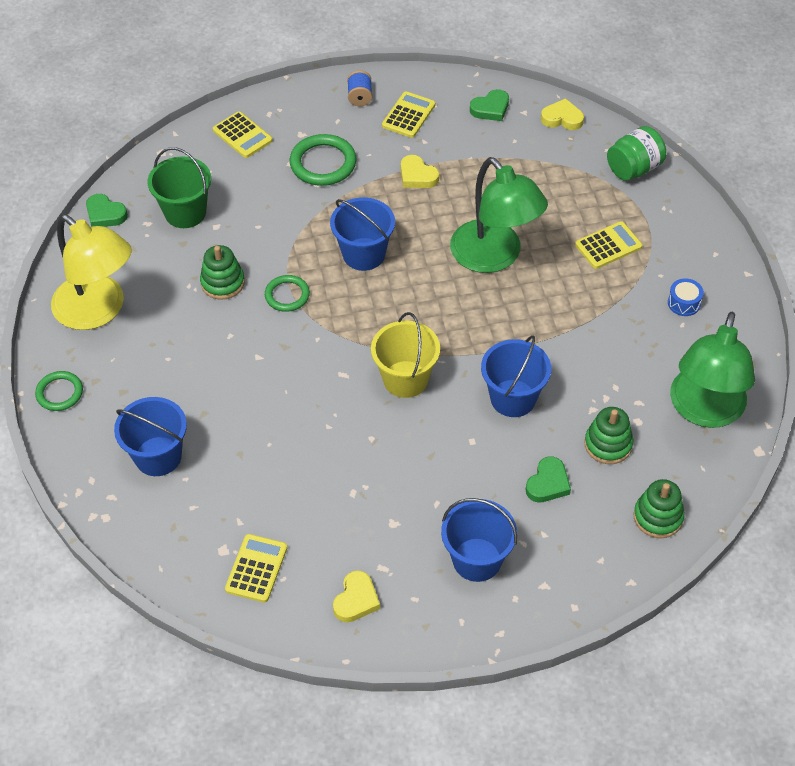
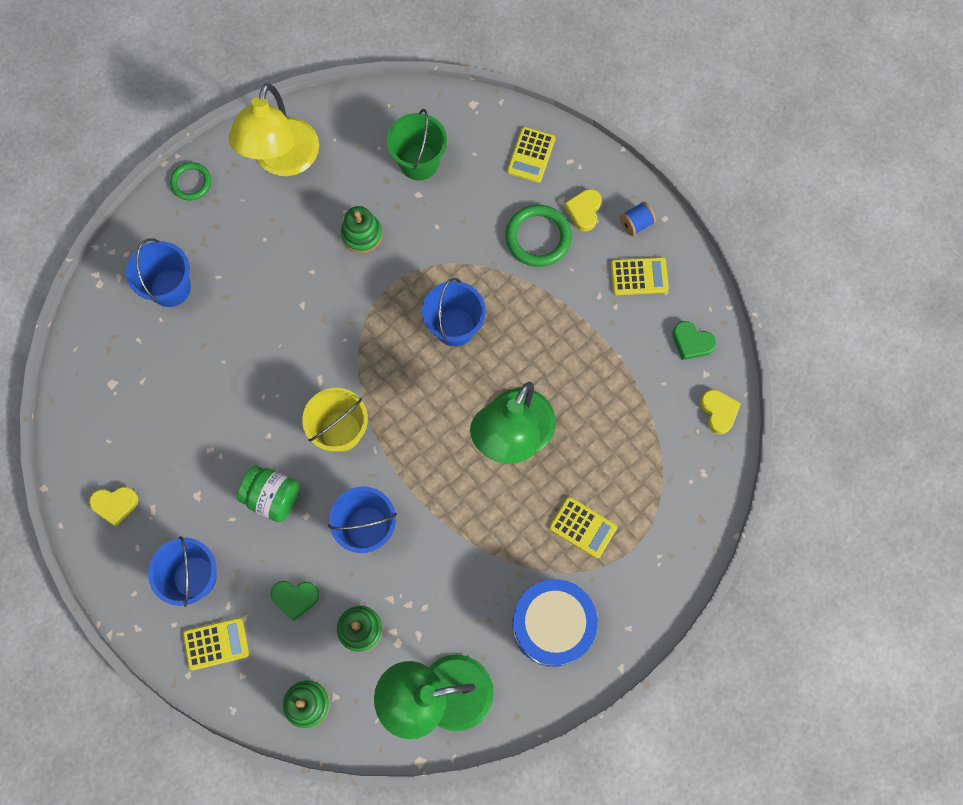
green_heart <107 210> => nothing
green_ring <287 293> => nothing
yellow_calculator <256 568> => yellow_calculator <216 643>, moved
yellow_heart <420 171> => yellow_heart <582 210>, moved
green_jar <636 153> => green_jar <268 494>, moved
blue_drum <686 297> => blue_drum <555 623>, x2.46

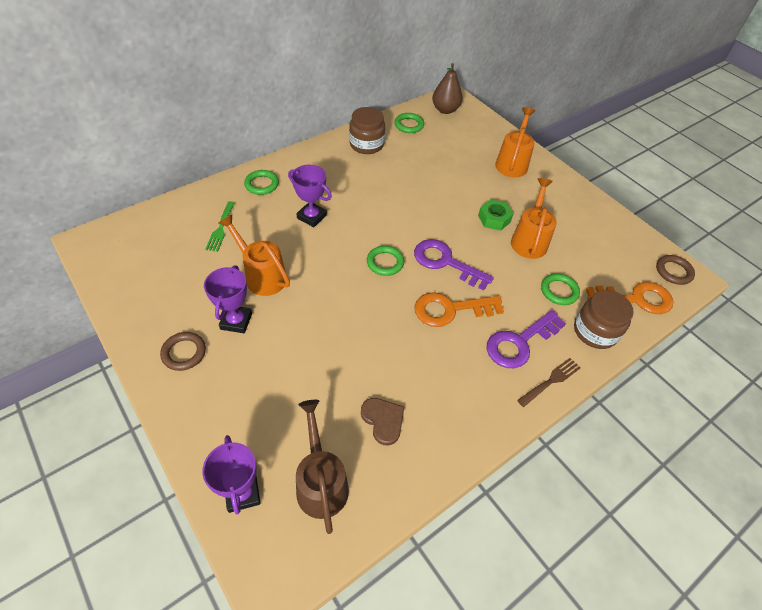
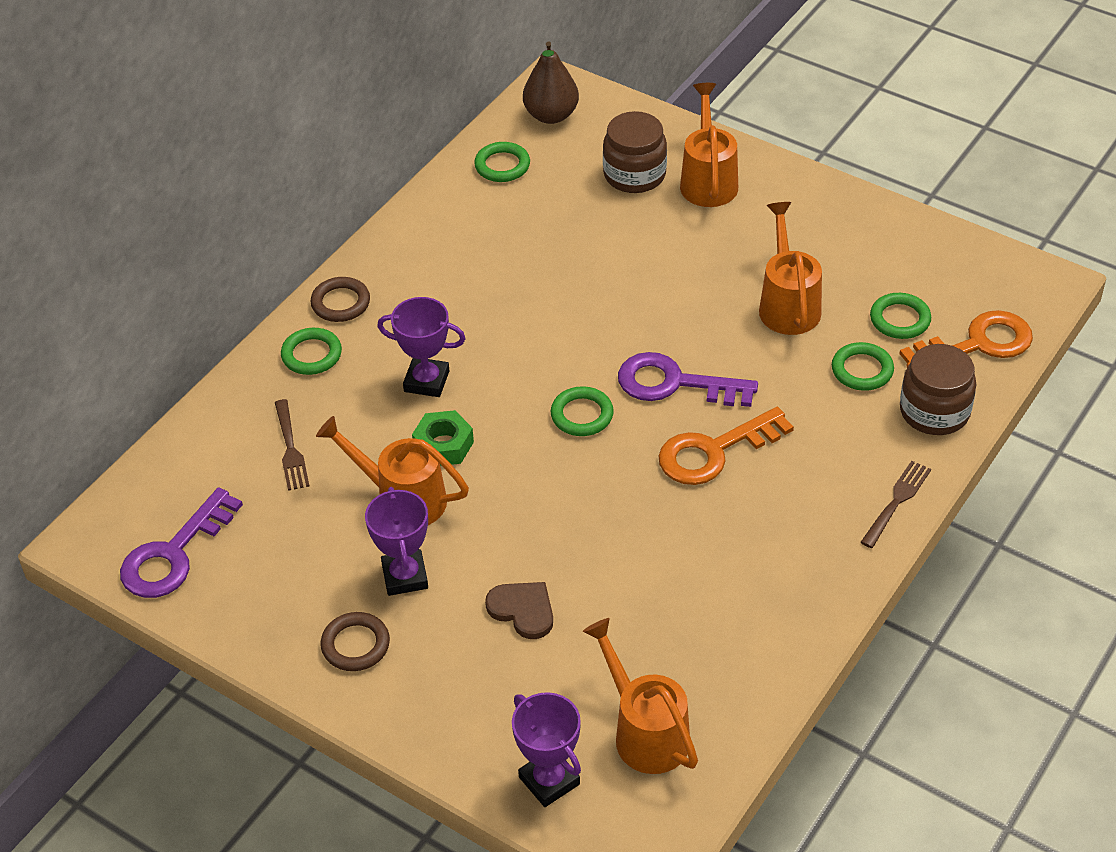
nothing => green_ring <900 316>
brown_jar <367 130> => brown_jar <635 152>, moved
brown_heart <382 421> => brown_heart <519 610>, moved
green_nut <495 215> => green_nut <443 438>, moved
purple_key <526 339> => purple_key <181 542>, moved
brown_ring <675 270> => brown_ring <340 299>, moved
green_fork <220 226> => brown_fork <292 445>
brown_watering_can <322 467> => orange_watering_can <640 696>

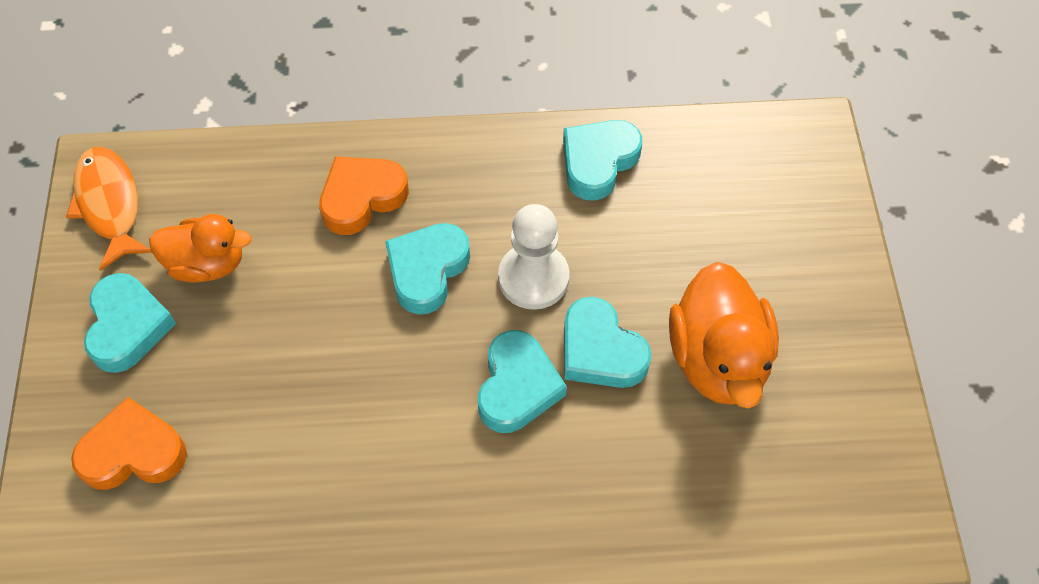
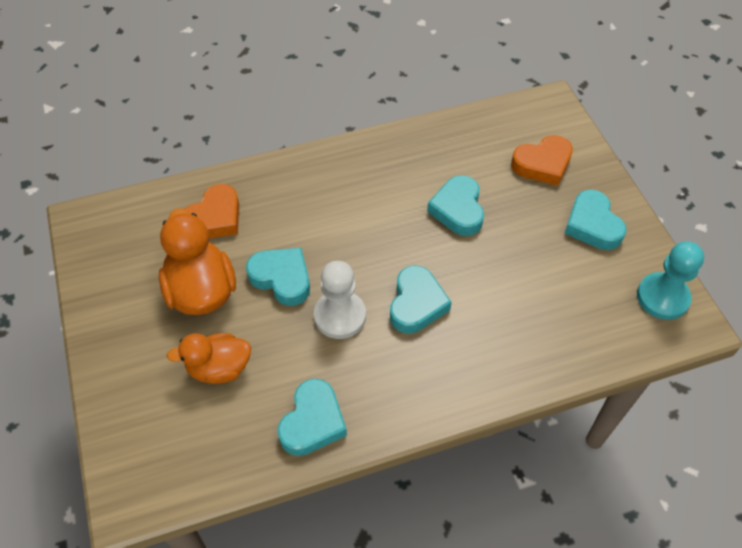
orange_duck <200 248> => orange_duck <209 358>, moved
orange_heart <364 196> => orange_heart <212 211>, moved
turquoise_heart <522 381> => turquoise_heart <455 205>, moved
orange_fish <109 209> => turquoise_pawn <670 280>

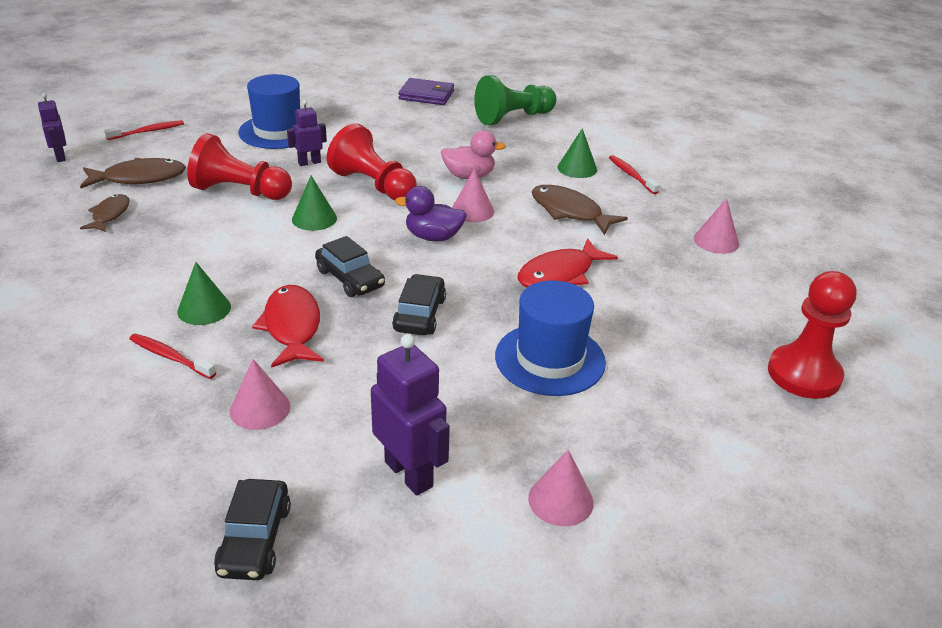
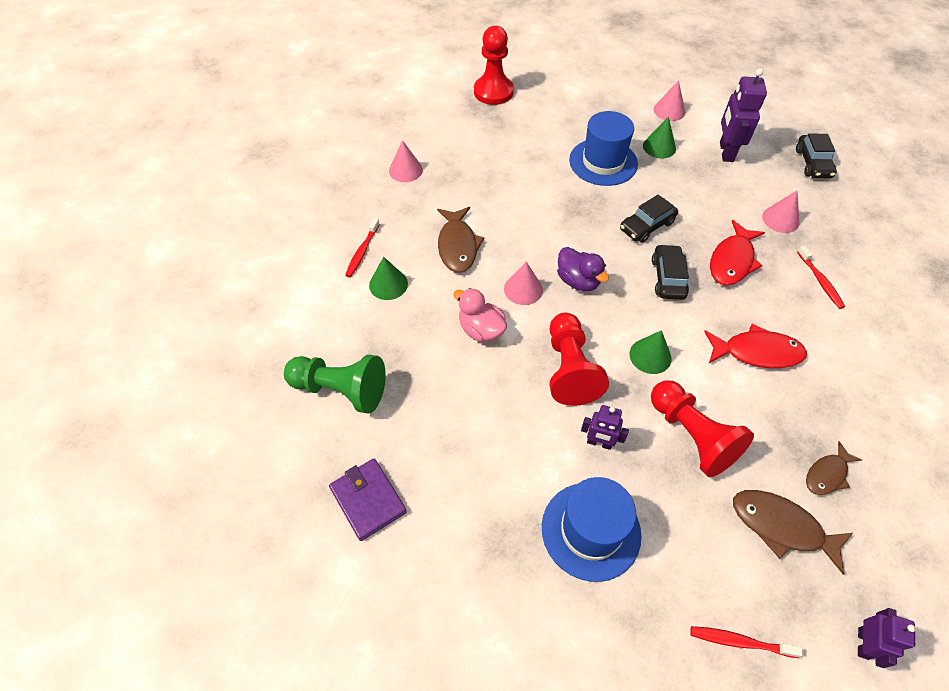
green_cone <204 293> => green_cone <659 138>, moved
red_fish <568 262> => red_fish <755 346>, moved
black_car <252 529> => black_car <816 156>, 135 degrees clockwise

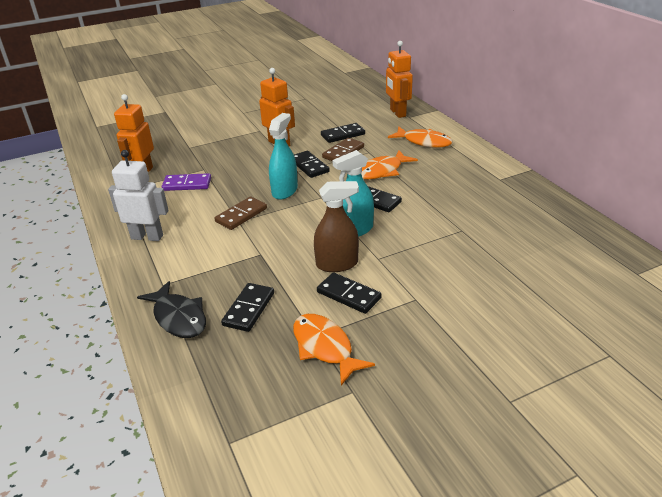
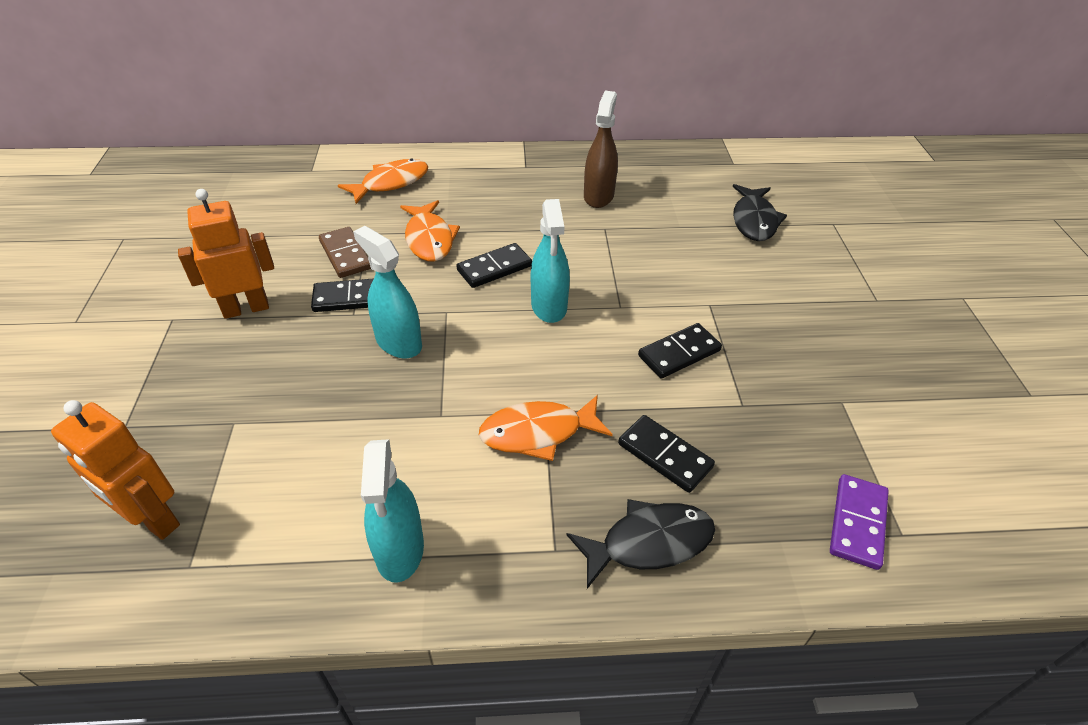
brown_domino <241 213> => nothing
black_domino <343 133> => nothing
orange_robot <399 79> => nothing
nothing => black_fish <760 212>
purple_domino <186 182> => purple_domino <859 522>, moved
orange_fish <334 349> => orange_fish <546 428>, moved
brown_spray_bottle <336 226> => brown_spray_bottle <601 149>, moved
white_robot <138 195> => turquoise_spray_bottle <392 511>

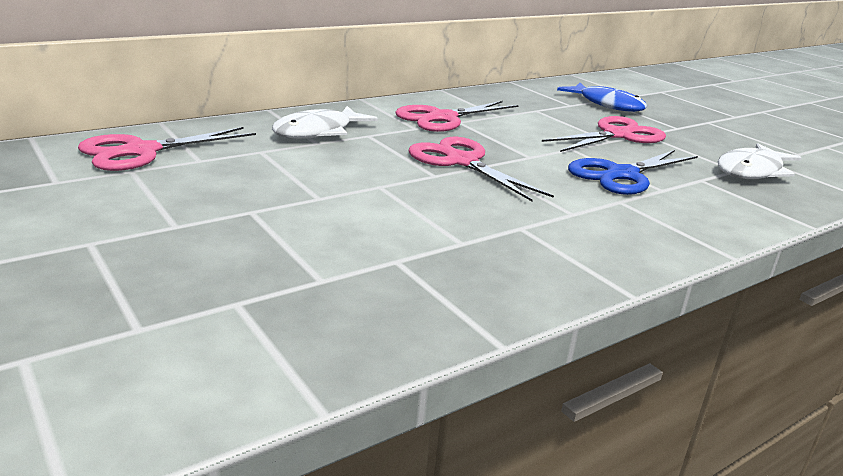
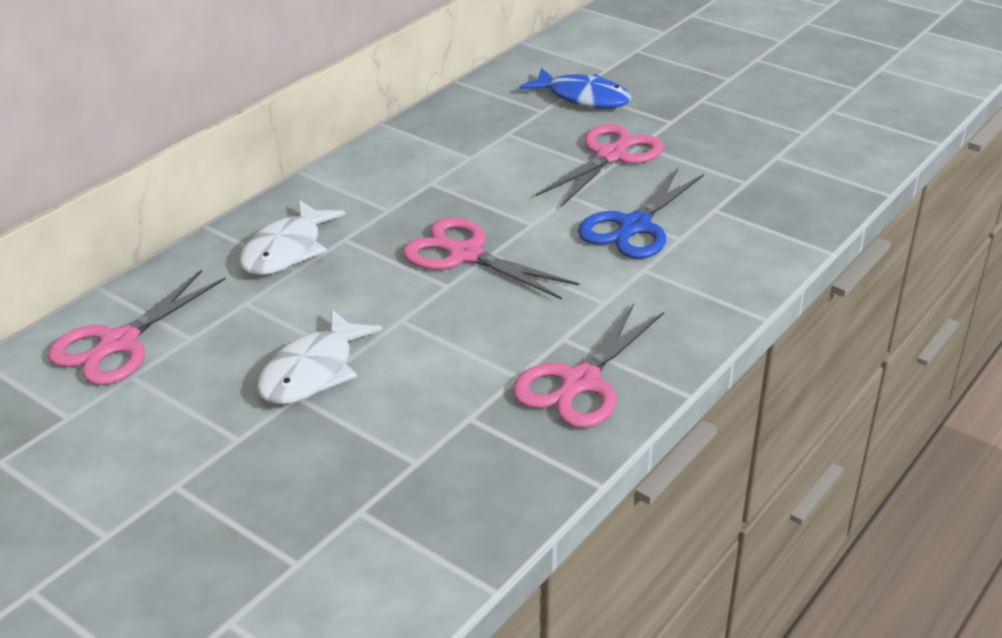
pink_scissors <457 116> => pink_scissors <588 366>, moved
white_fish <759 161> => white_fish <319 357>, moved

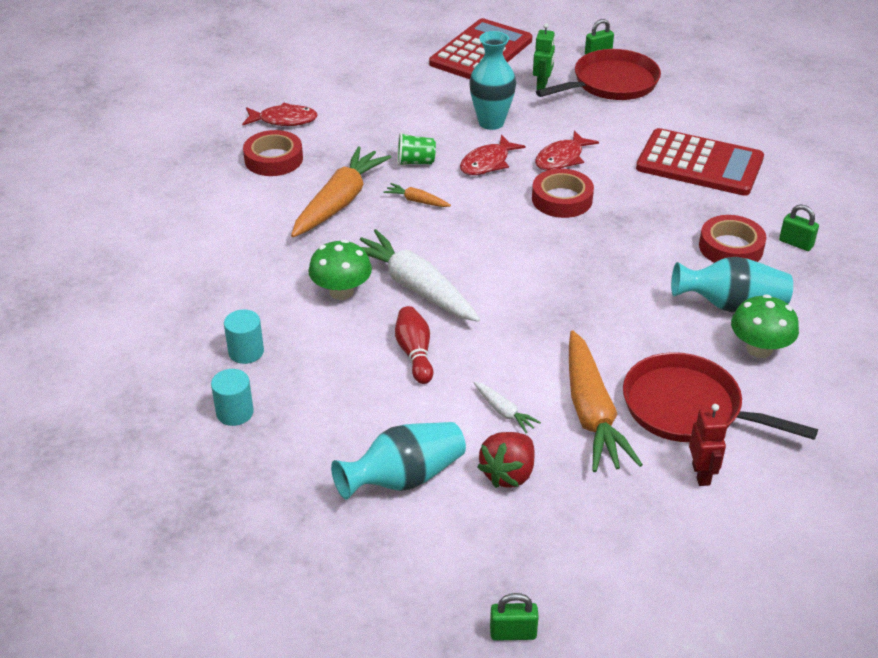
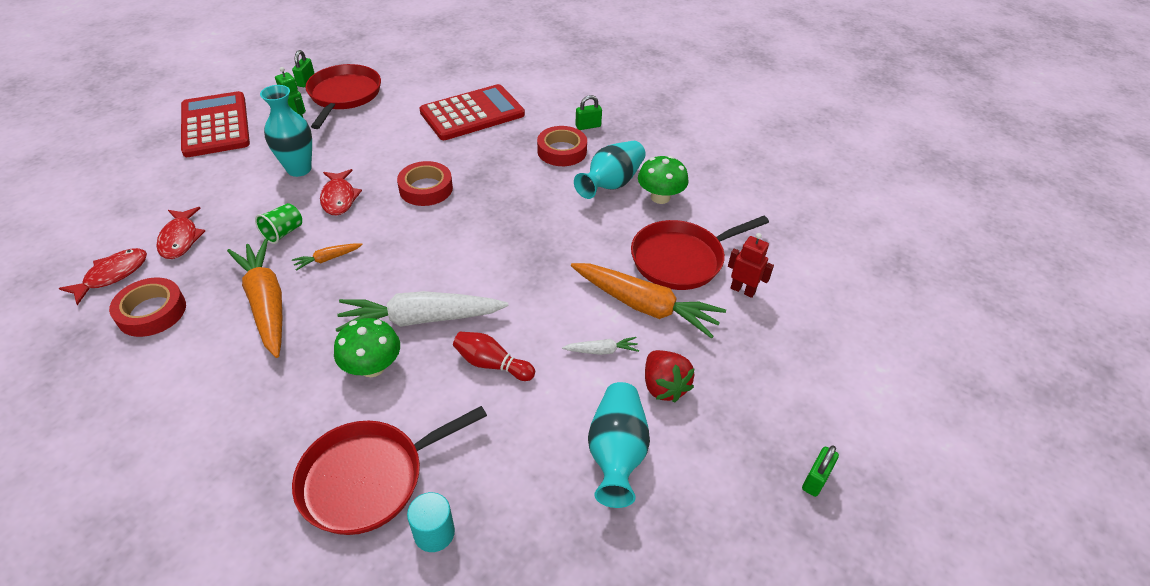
red_fish <567 150> => red_fish <180 233>, moved
turquoise_cylinder <244 336> => red_pan <389 470>

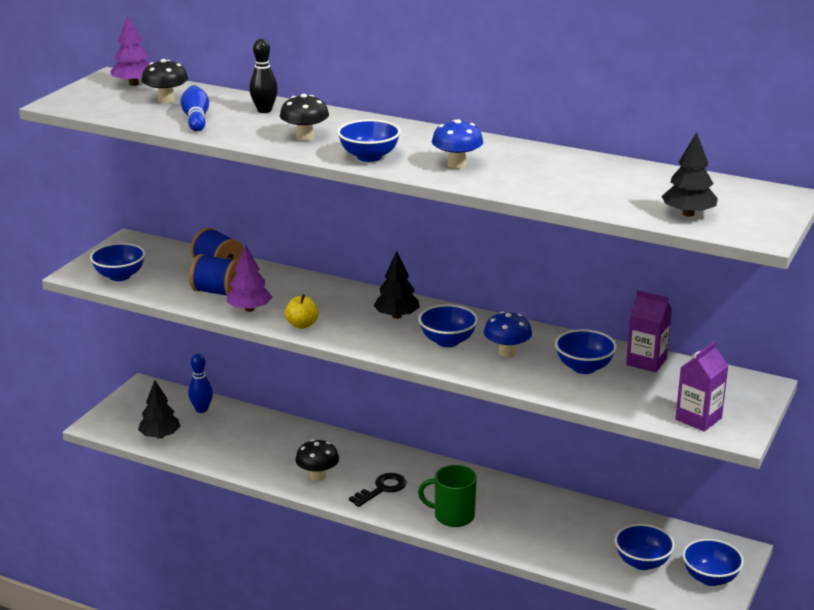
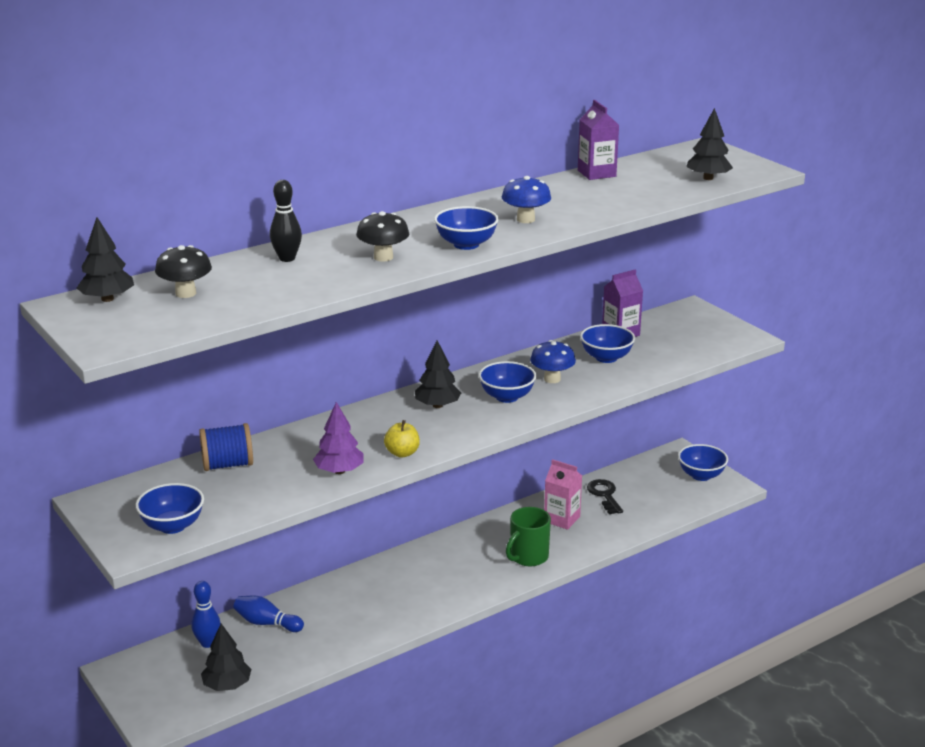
blue_spool <214 274> => nothing
black_mushroom <317 460> => nothing
blue_bowl <645 547> => nothing
nothing => pink_carton <563 494>
blue_bowling_pin <194 108> => blue_bowling_pin <269 614>, moved
black_key <377 490> => black_key <605 496>, moved
purple_carton <701 386> => purple_carton <598 140>, moved
purple_tree <129 50> => black_tree <105 259>

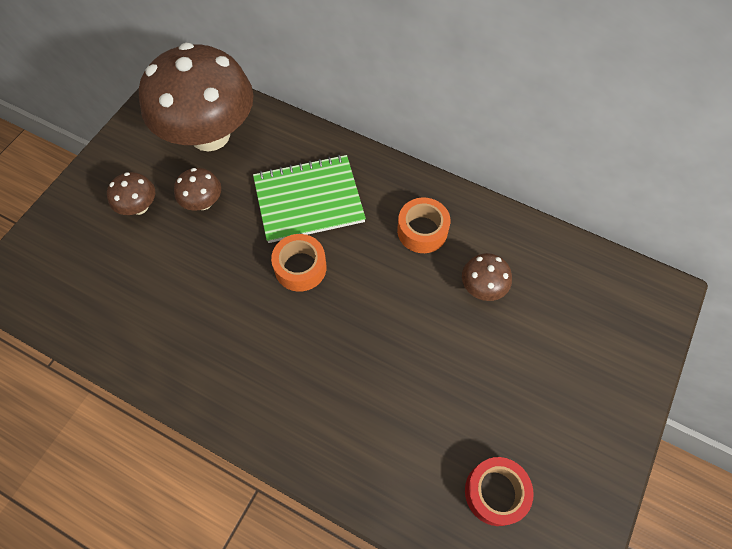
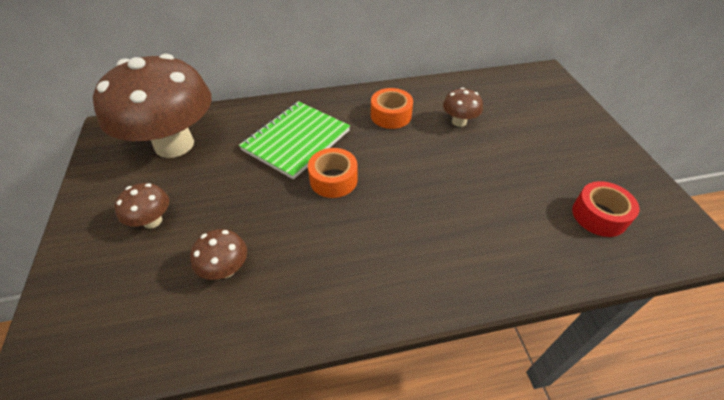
brown_mushroom <197 189> => brown_mushroom <218 254>, moved

